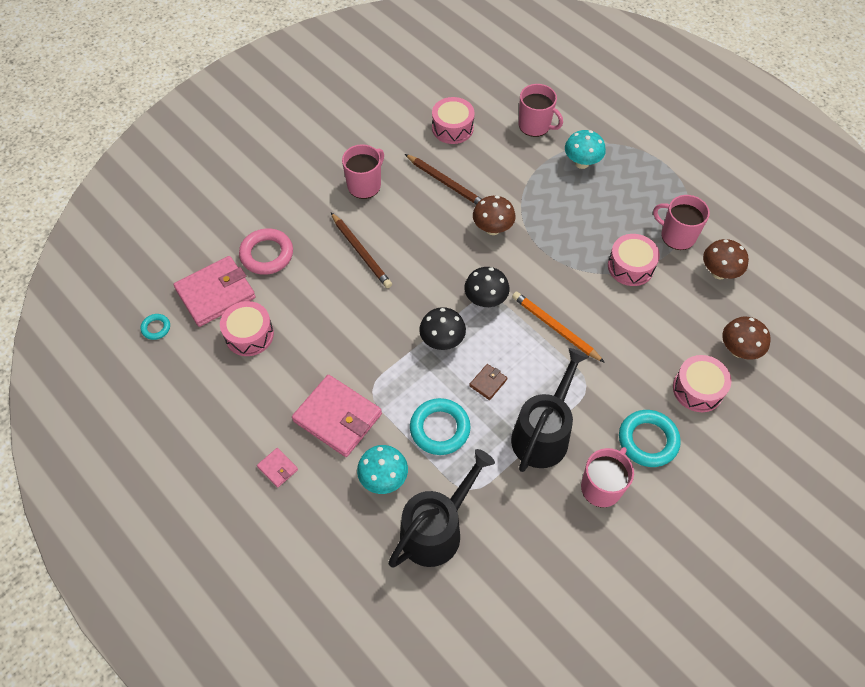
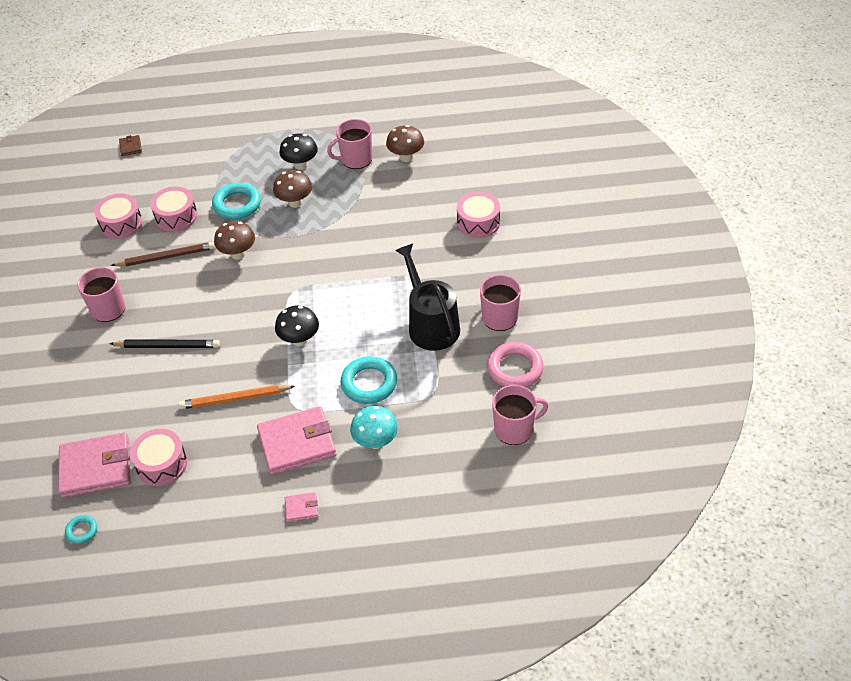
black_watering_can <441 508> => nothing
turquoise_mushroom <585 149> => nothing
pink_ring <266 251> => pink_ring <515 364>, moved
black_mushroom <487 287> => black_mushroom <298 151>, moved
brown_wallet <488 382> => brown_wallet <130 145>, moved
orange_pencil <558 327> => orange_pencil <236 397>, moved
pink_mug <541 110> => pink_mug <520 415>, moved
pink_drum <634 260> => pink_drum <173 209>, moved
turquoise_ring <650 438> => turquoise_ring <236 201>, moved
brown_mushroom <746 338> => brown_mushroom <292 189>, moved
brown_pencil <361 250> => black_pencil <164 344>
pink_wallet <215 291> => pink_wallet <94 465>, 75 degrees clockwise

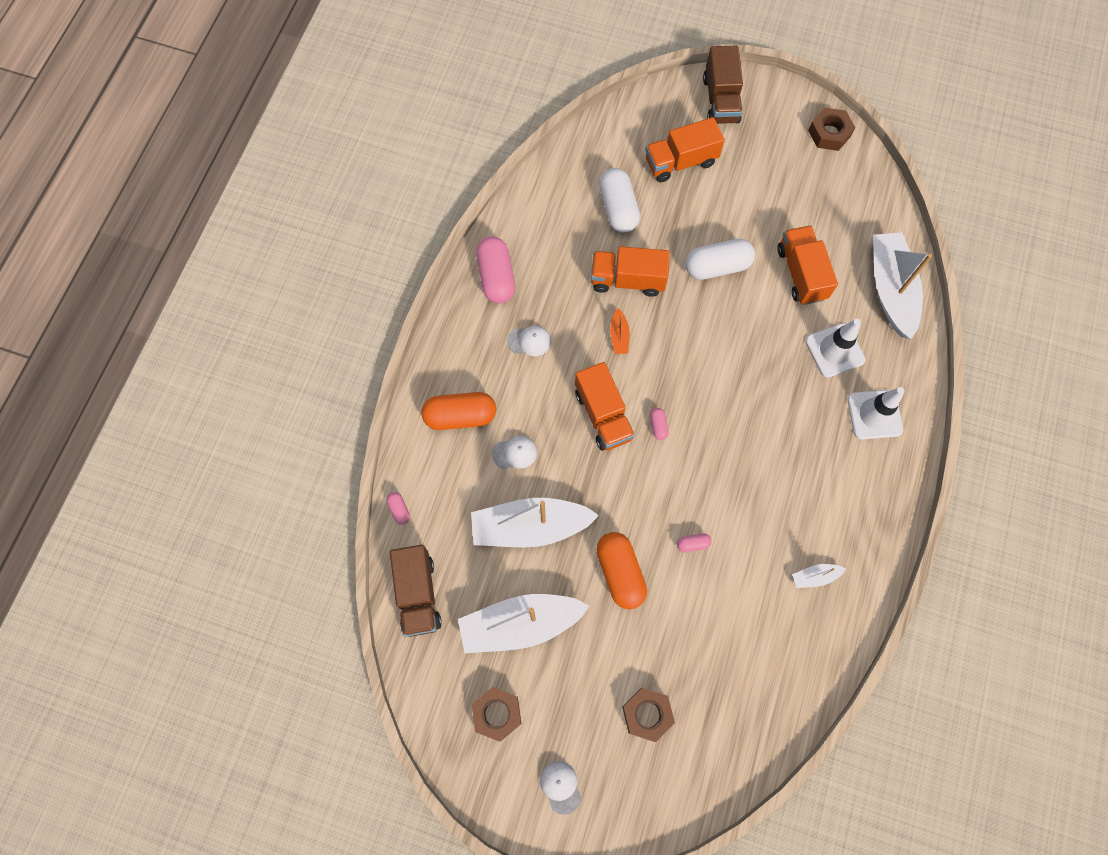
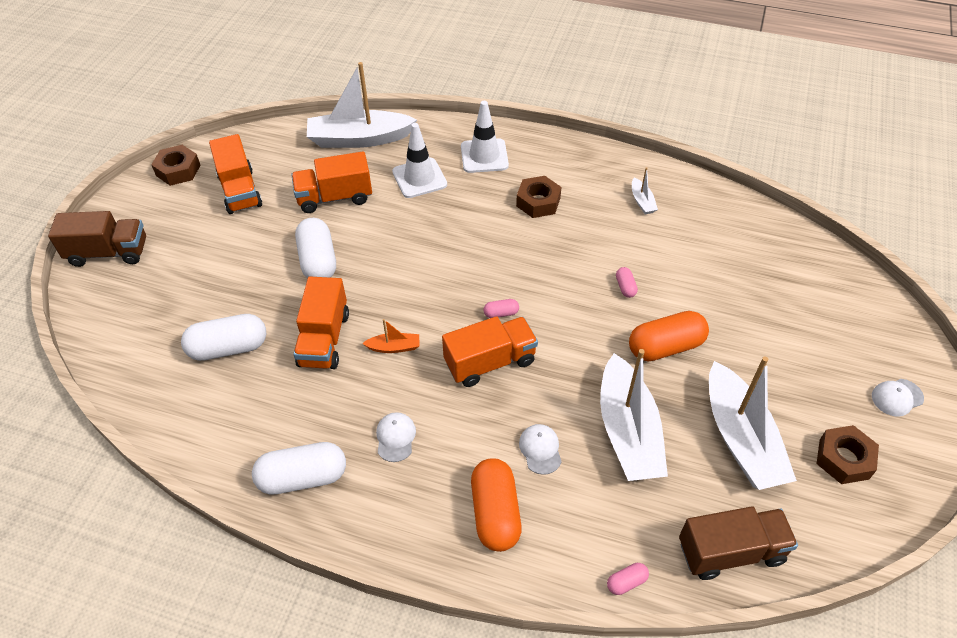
brown_nut <648 715> => brown_nut <538 197>, moved
orange_truck <685 149> => orange_truck <235 174>, moved
pink_capsule <495 269> => white_capsule <299 468>

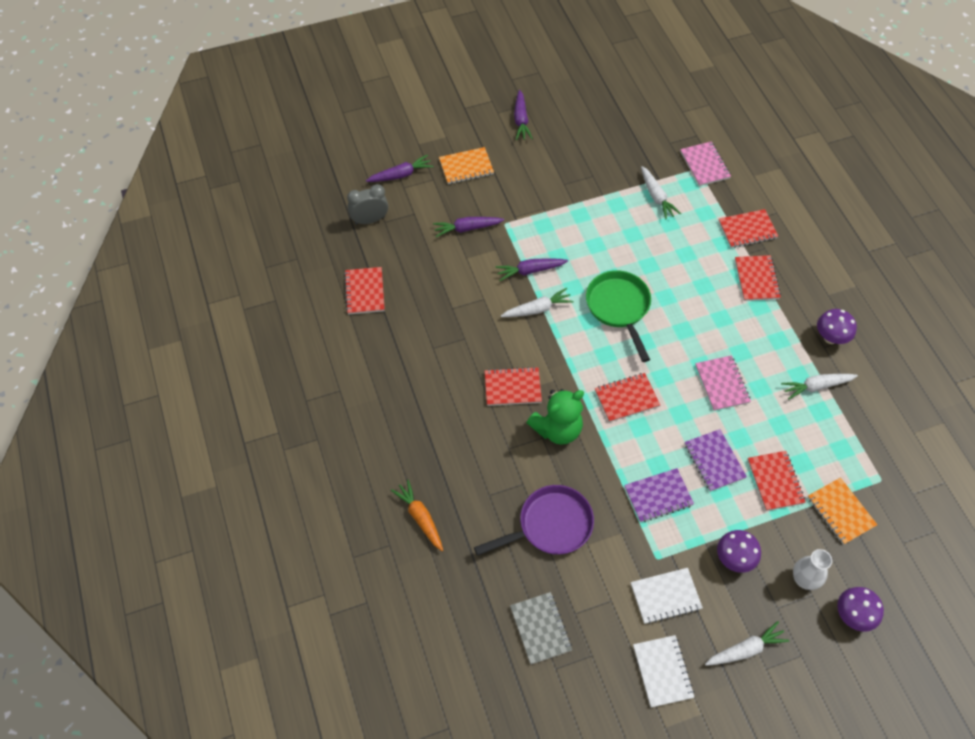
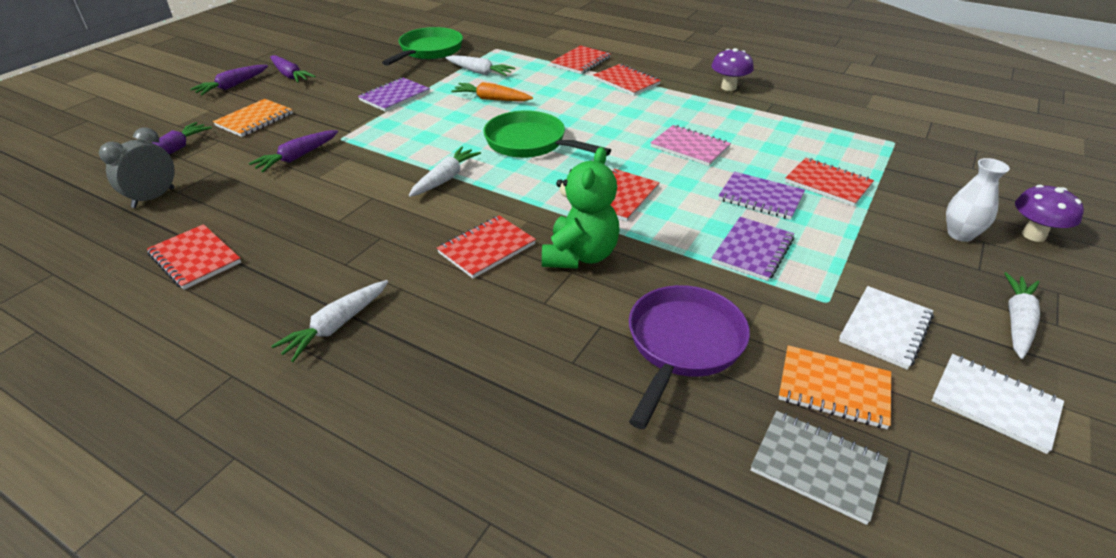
pink_notebook <705 164> => nothing
purple_mushroom <739 551> => nothing
nothing => purple_notebook <394 95>
nothing => green_pan <422 46>
orange_carrot <417 515> => orange_carrot <492 91>, moved
purple_carrot <531 269> => purple_carrot <229 80>, moved
white_carrot <819 387> => white_carrot <329 321>, moved
orange_notebook <842 511> => orange_notebook <835 387>, moved

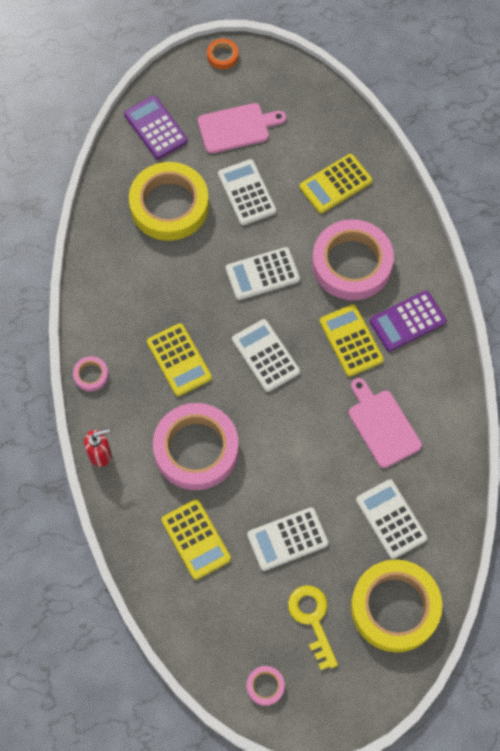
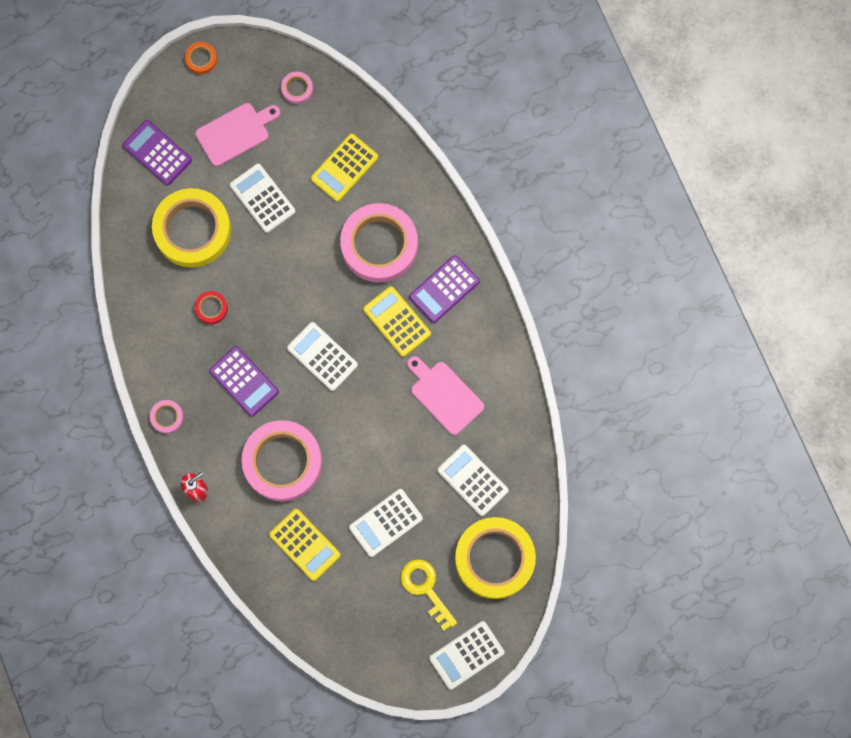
nothing => red_tape <211 307>
white_calculator <263 273> => white_calculator <467 655>, moved
pink_tape <266 686> => pink_tape <297 88>, moved
yellow_calculator <179 359> => purple_calculator <244 381>

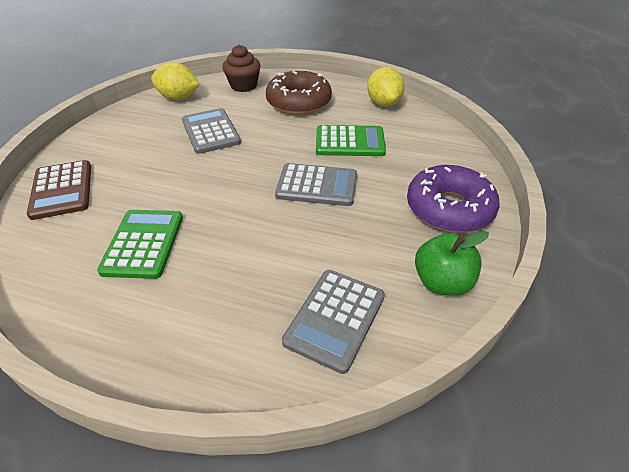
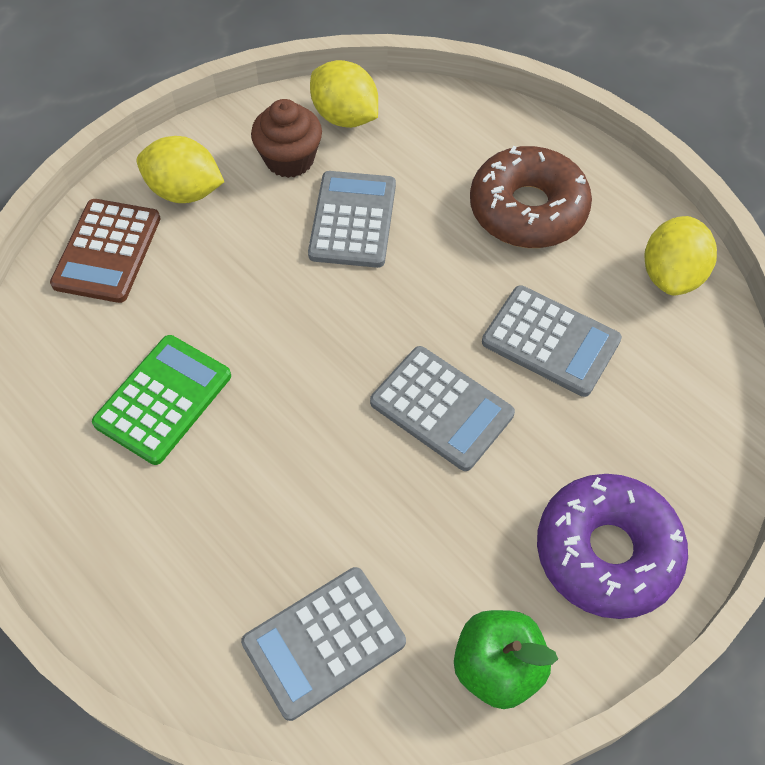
nothing => yellow_lemon <180 169>
brown_cupcake <241 68> => brown_cupcake <286 138>, moved
green_calculator <351 140> => grey_calculator <552 341>

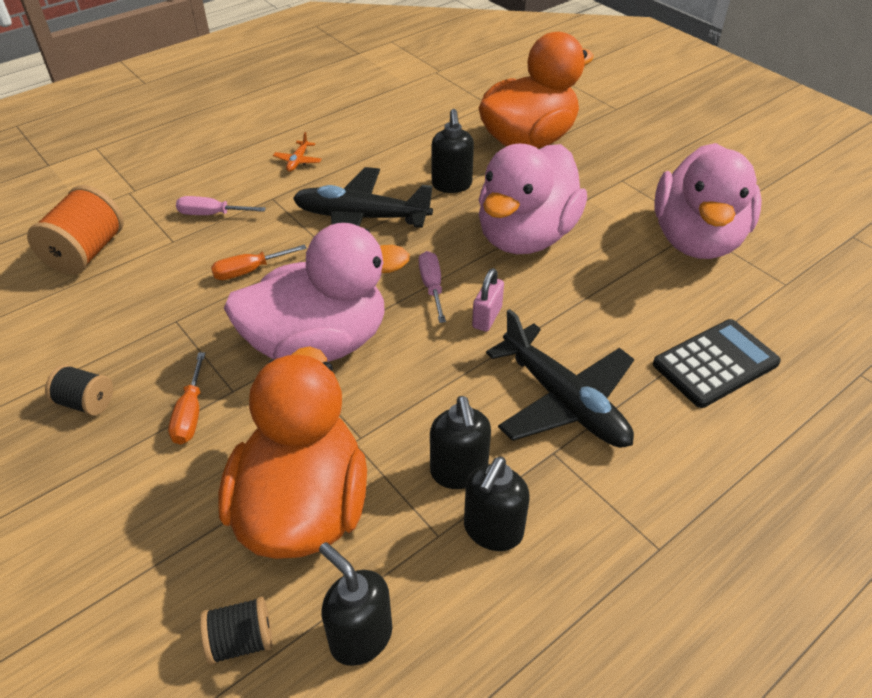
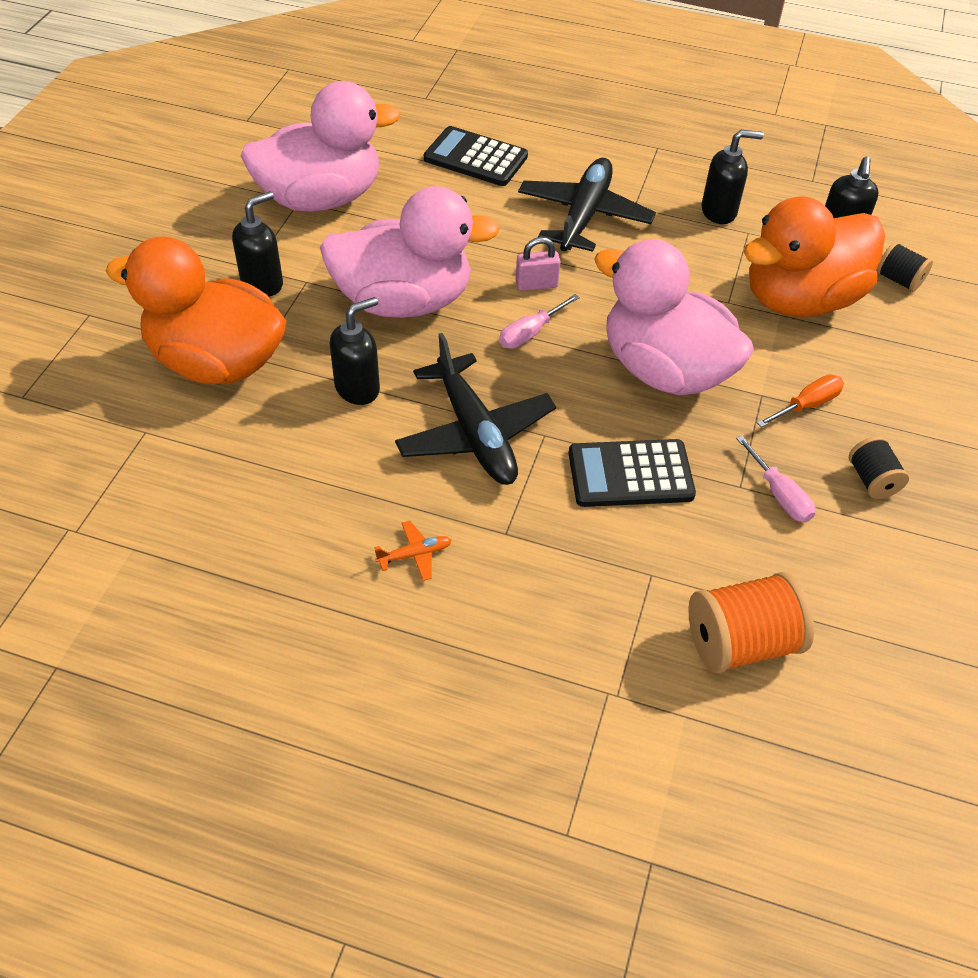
pink_screwdriver <221 205> => pink_screwdriver <775 479>, moved
black_soap_dispenser <460 442> => black_soap_dispenser <257 243>, moved
orange_screwdriver <259 262> => black_calculator <632 473>

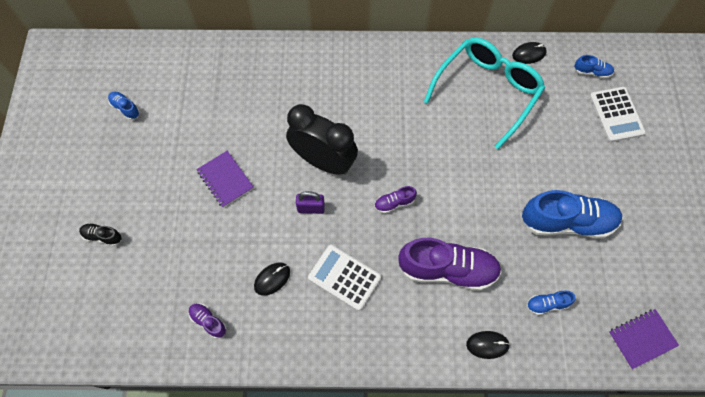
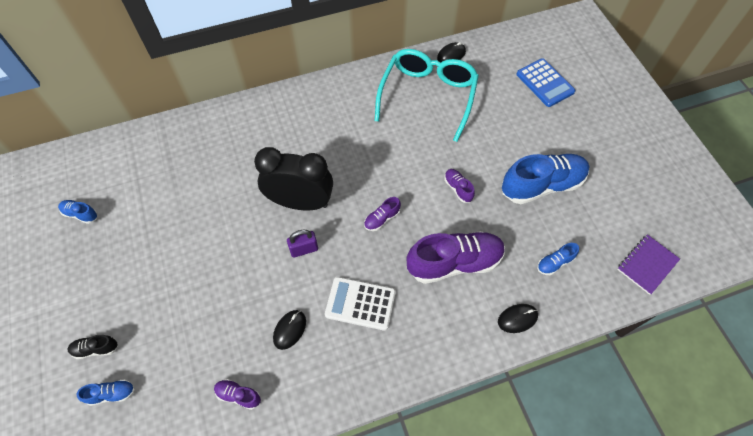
purple_notebook <225 179> => nothing
nothing => purple_shoe <459 186>
blue_shoe <594 66> => blue_shoe <105 392>, moved
white_calculator <617 114> => blue_calculator <545 82>

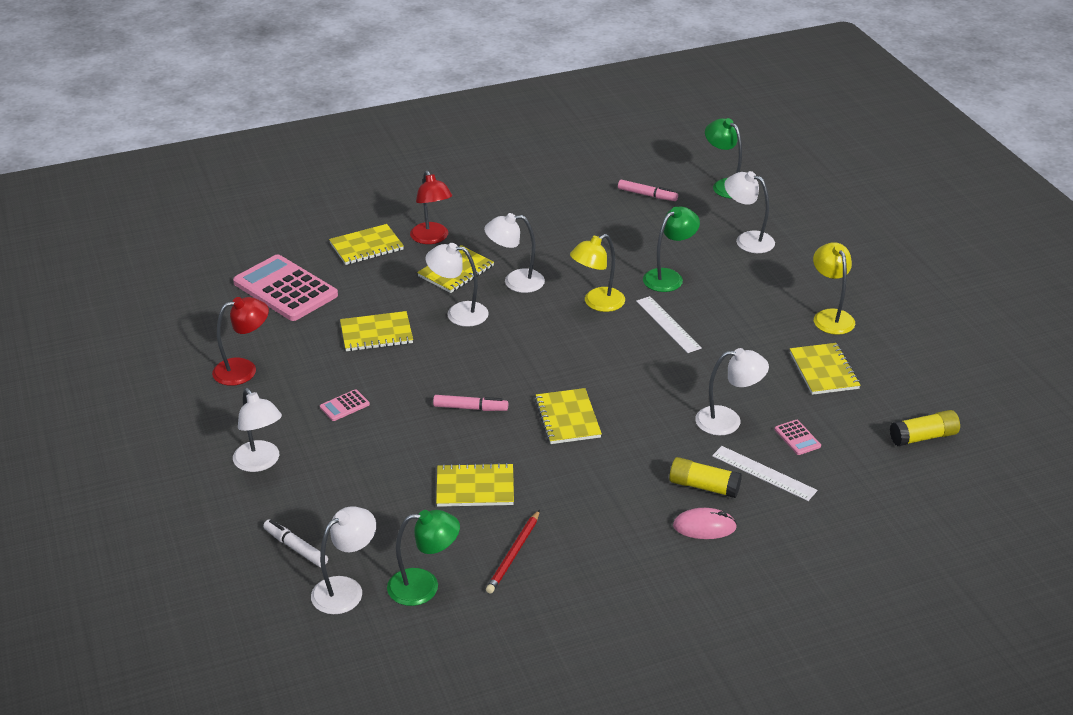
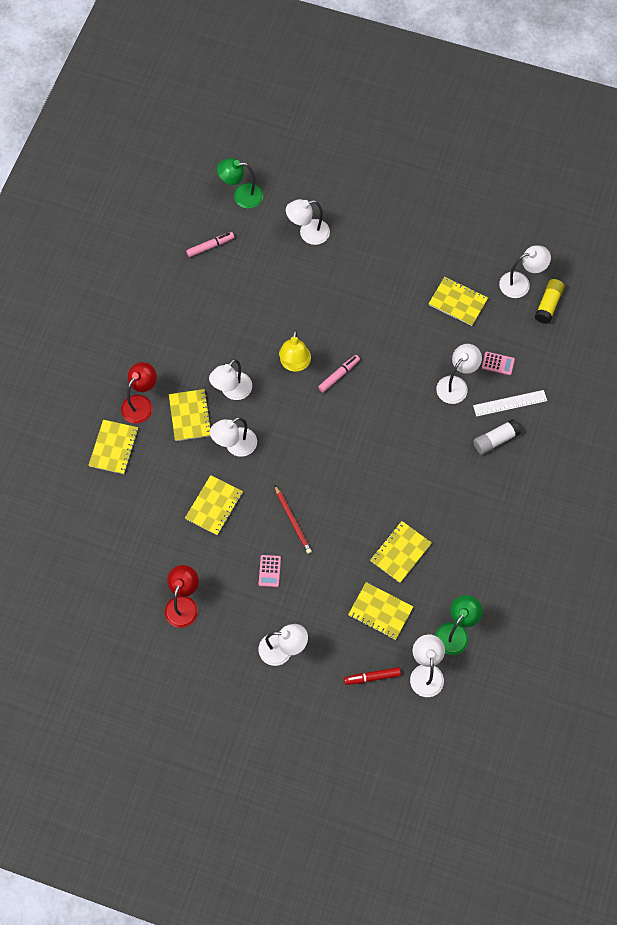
pink_calculator <285 287> => nothing
white_ruler <669 324> => nothing
green_lamp <671 249> => nothing
pink_mouse <705 523> => nothing
yellow_lamp <834 288> => nothing
nothing => white_lamp <525 271>
pink_marker <470 403> => pink_marker <339 374>, moved
red_pencil <513 552> => red_pencil <293 520>, moved
yellow_notebook <568 416> => yellow_notebook <380 611>, moved
white_marker <295 543> => red_marker <372 676>
yellow_glue_stick <705 477> => white_glue_stick <497 437>
red_lamp <431 207> => red_lamp <138 393>, 75 degrees counterclockwise

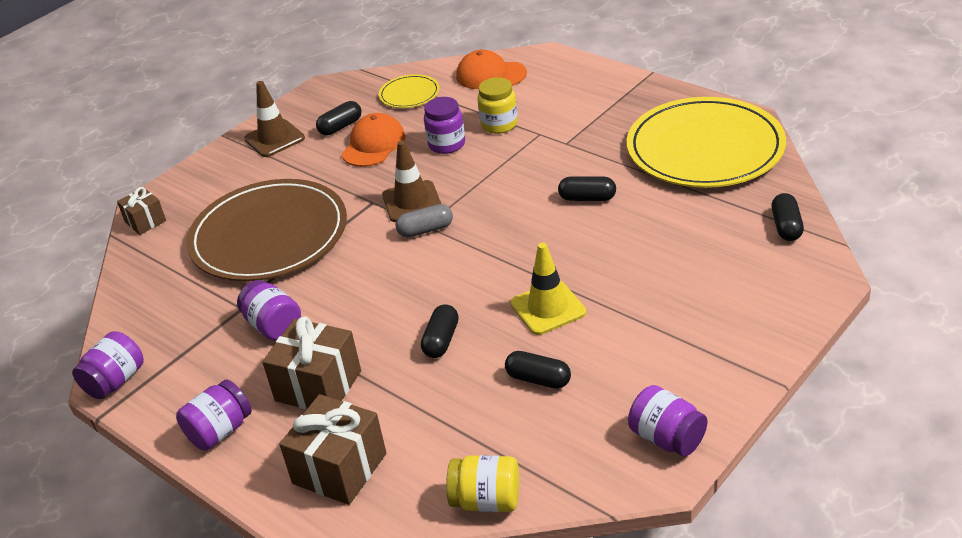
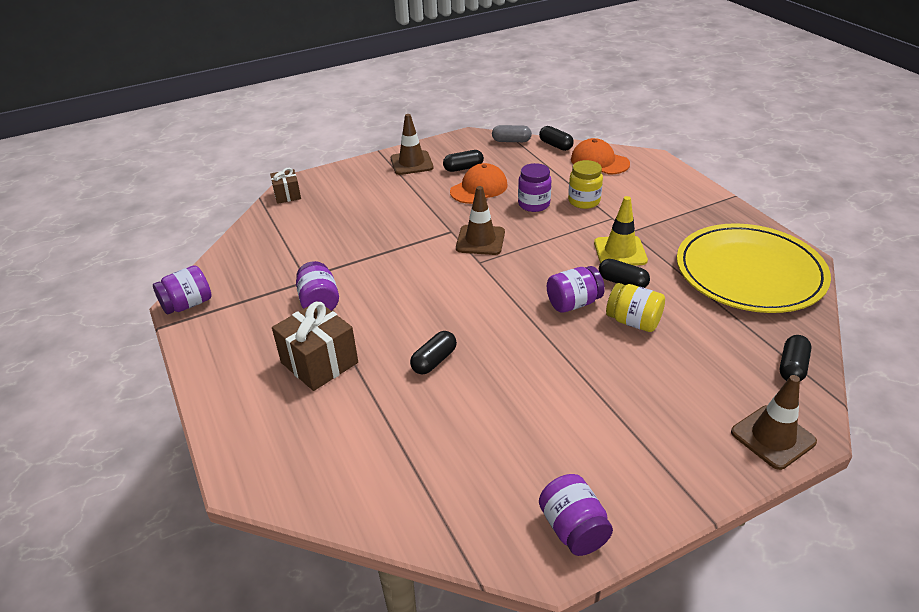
brown_plate <266 230> => nothing
brown_gift <332 449> => nothing
yellow_plate <409 91> => nothing
nothing => brown_traffic_cone <774 422>
purple_jar <214 415> => purple_jar <576 289>, moved
grey_capsule <424 221> => grey_capsule <512 133>, moved
yellow_jar <482 483> => yellow_jar <635 307>, moved
black_capsule <538 370> => black_capsule <556 138>, moved
yellow_traffic_cone <548 289> => yellow_traffic_cone <621 231>, moved

